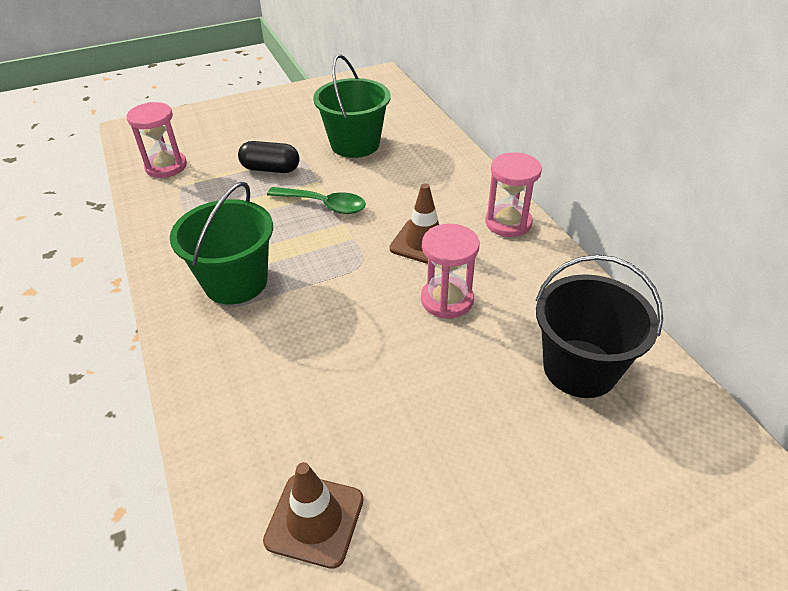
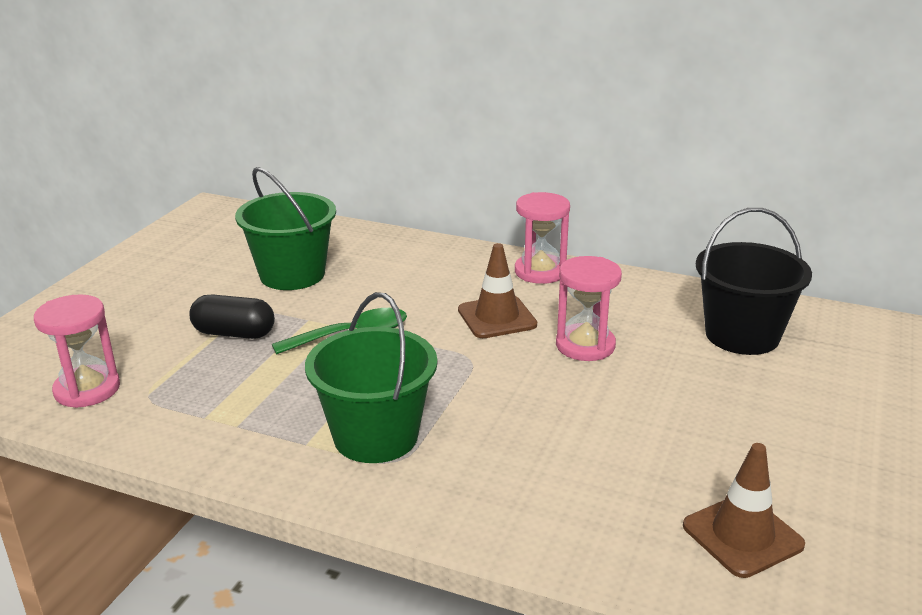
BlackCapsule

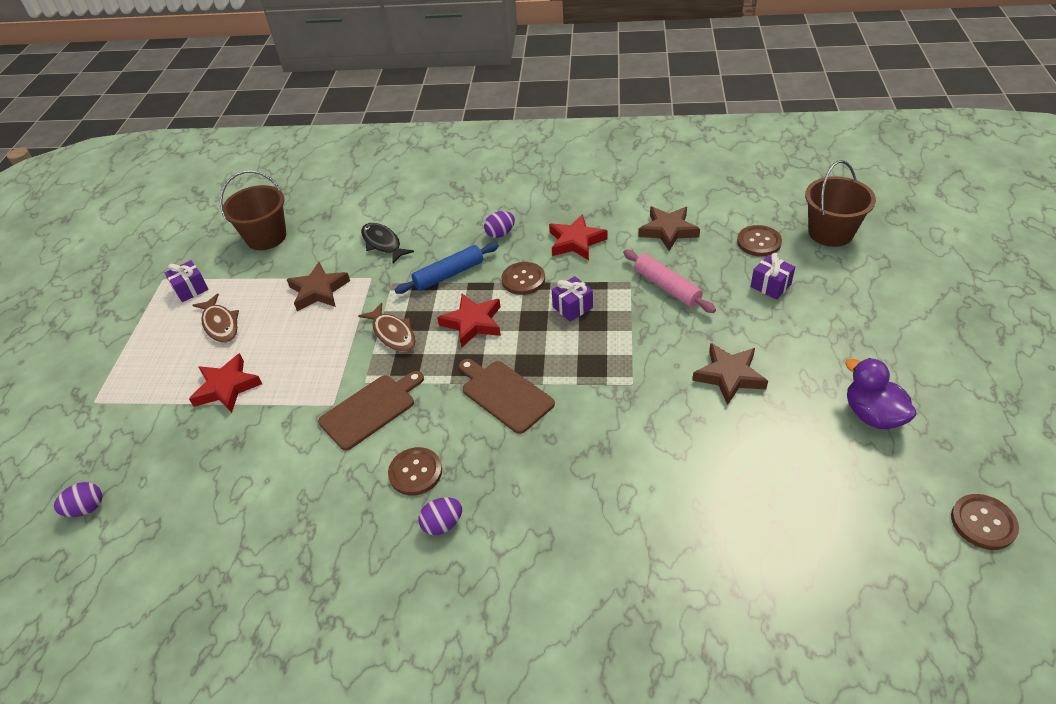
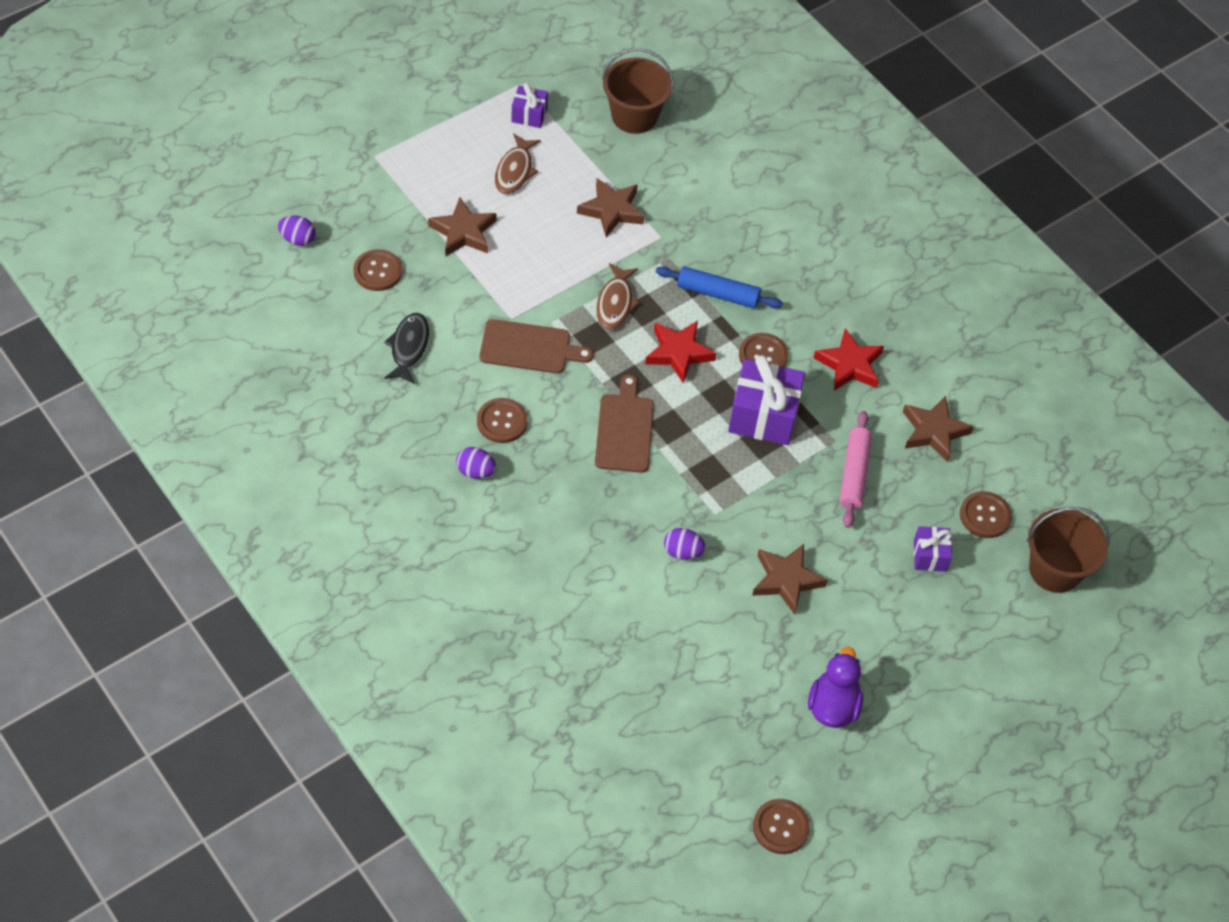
BrownButton (1st from left)
BlackFish
PurpleEgg (3rd from left)
BrownStar (1st from left)
PurpleGift (2nd from left)

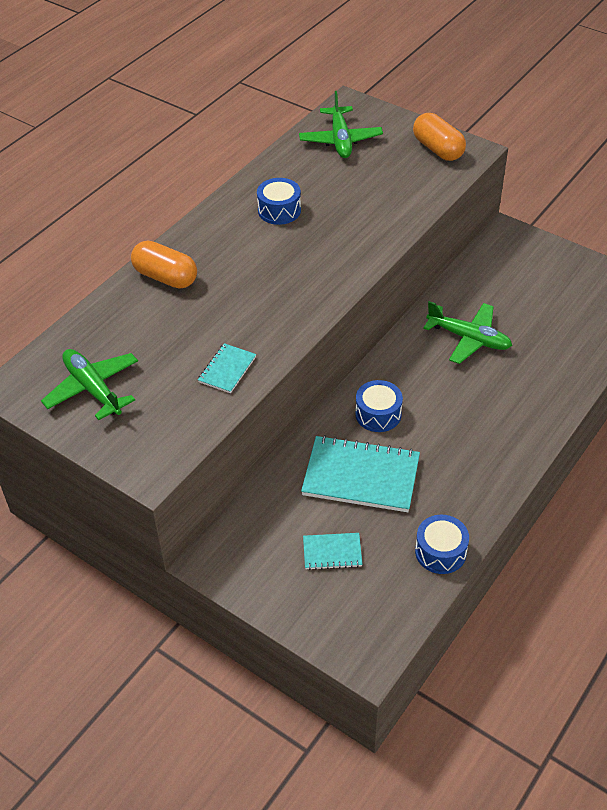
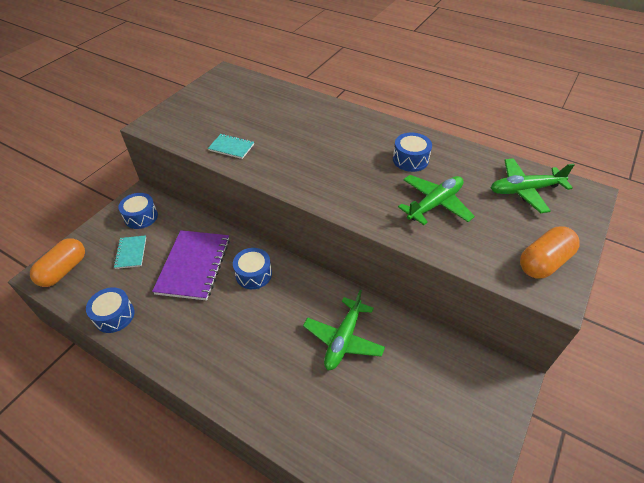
BlueDrum (2nd from left)
GreenPlane (2nd from left)
OrangeCapsule (1st from left)
PurpleNotebook

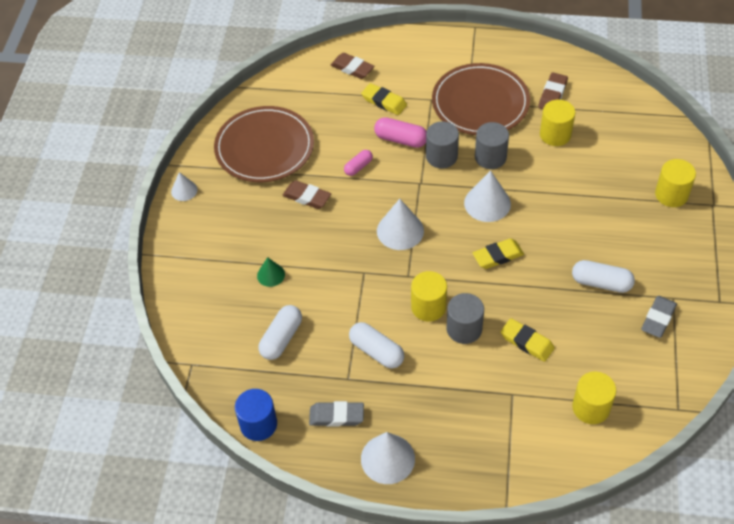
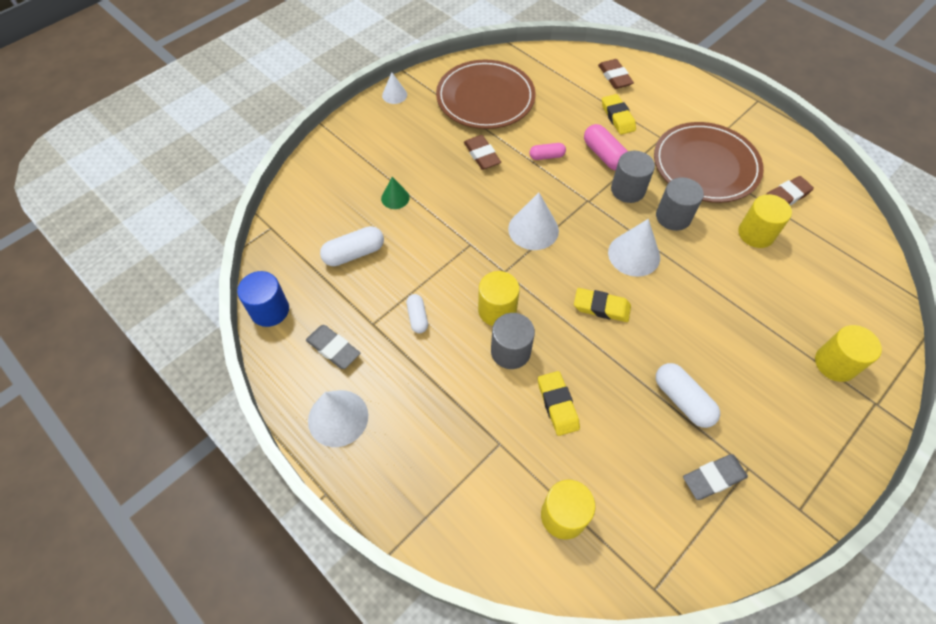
WhiteCapsule (2nd from left)

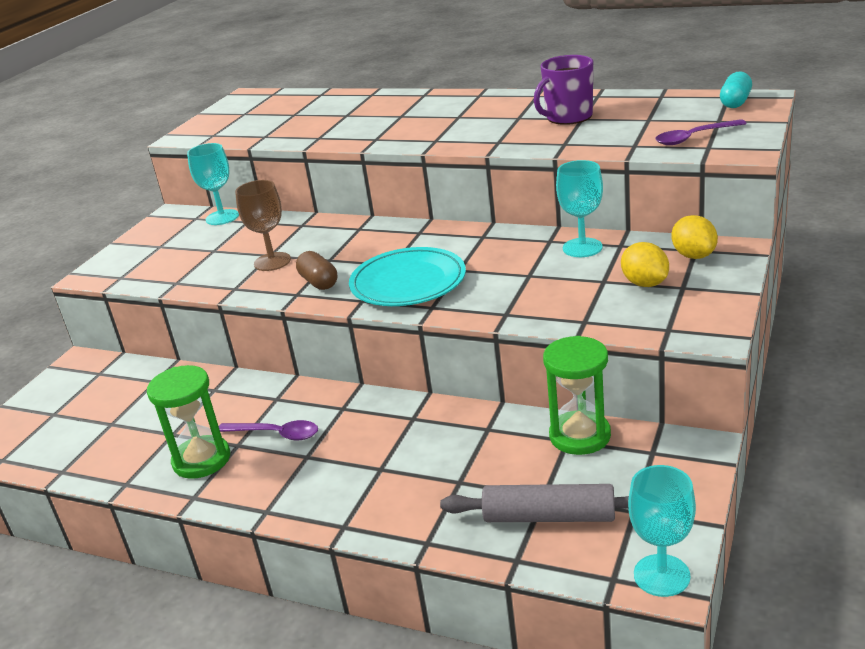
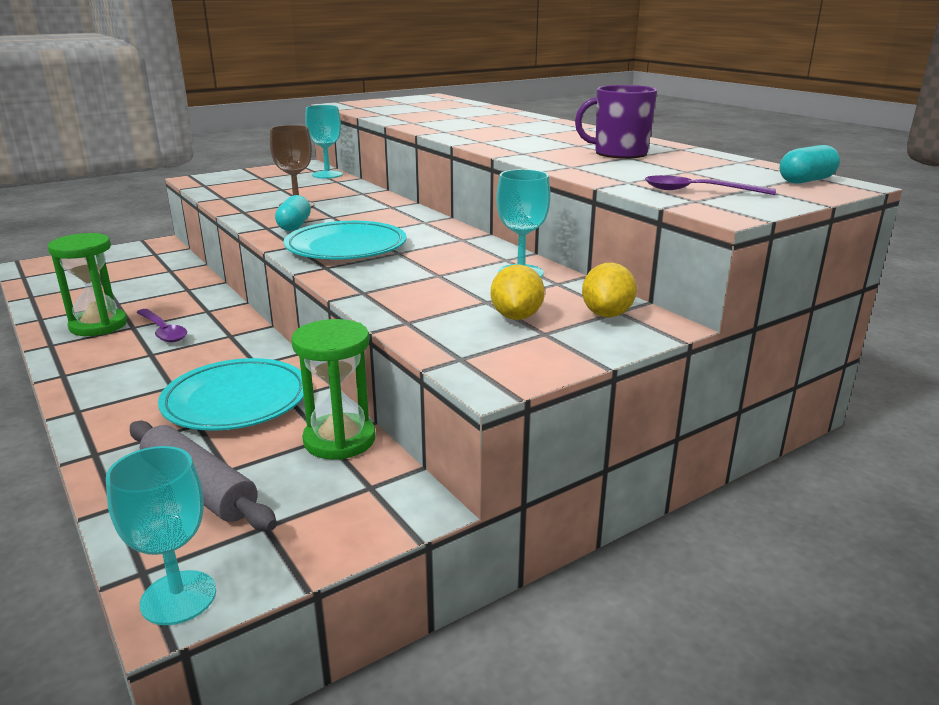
TurquoisePlate (1st from left)
TurquoiseCapsule (1st from left)

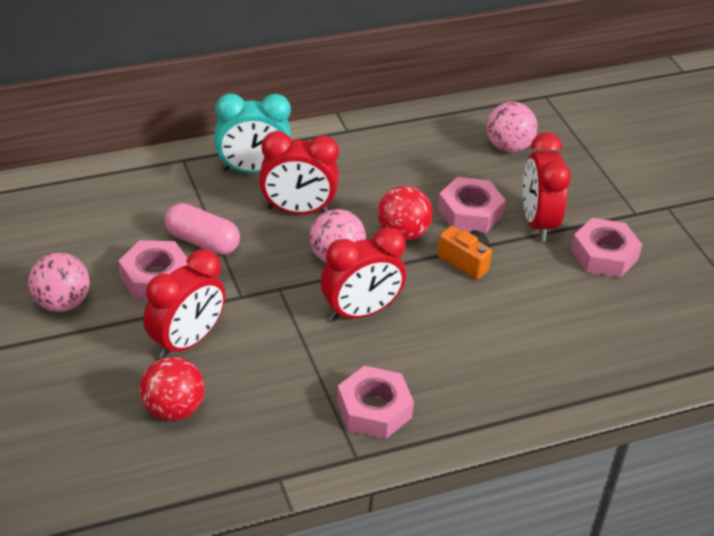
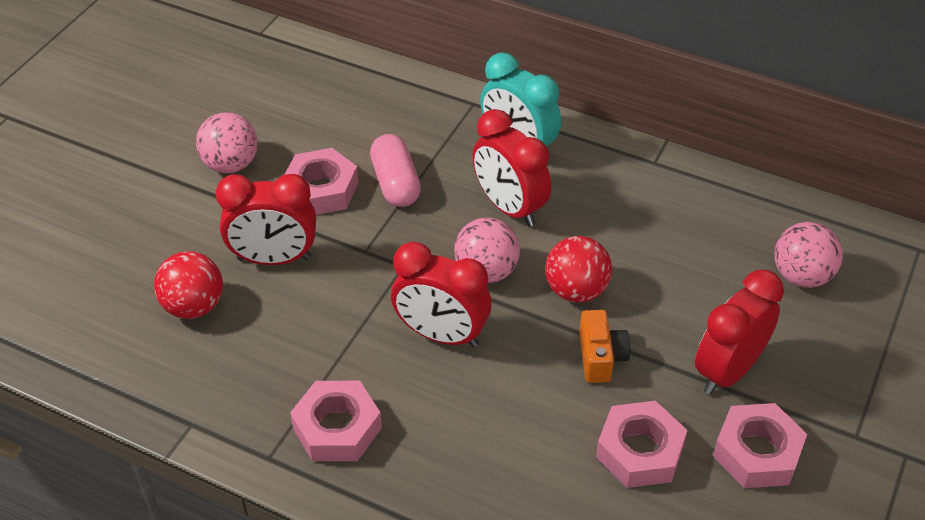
PinkNut (3rd from left)

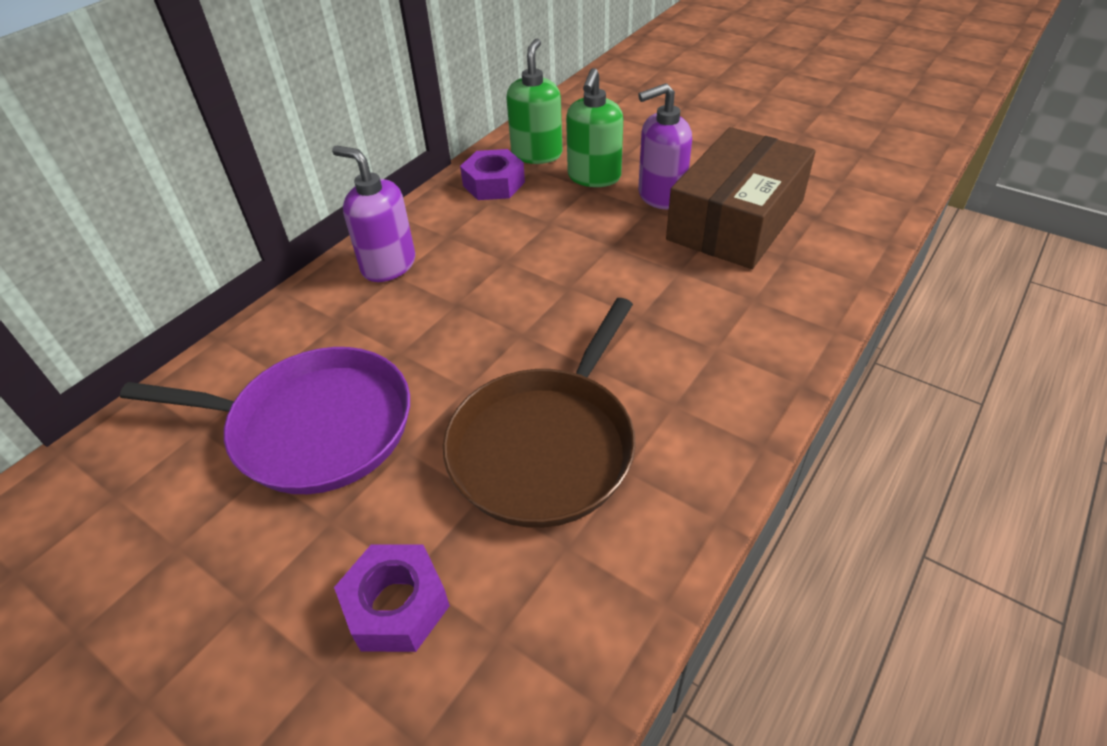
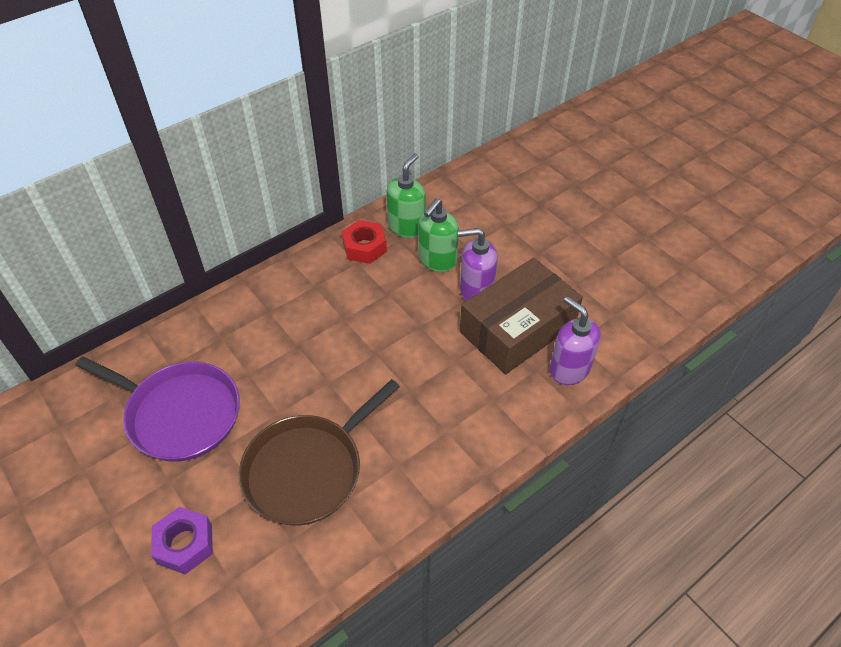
PurpleSoapDispenser (2nd from left)
RedNut

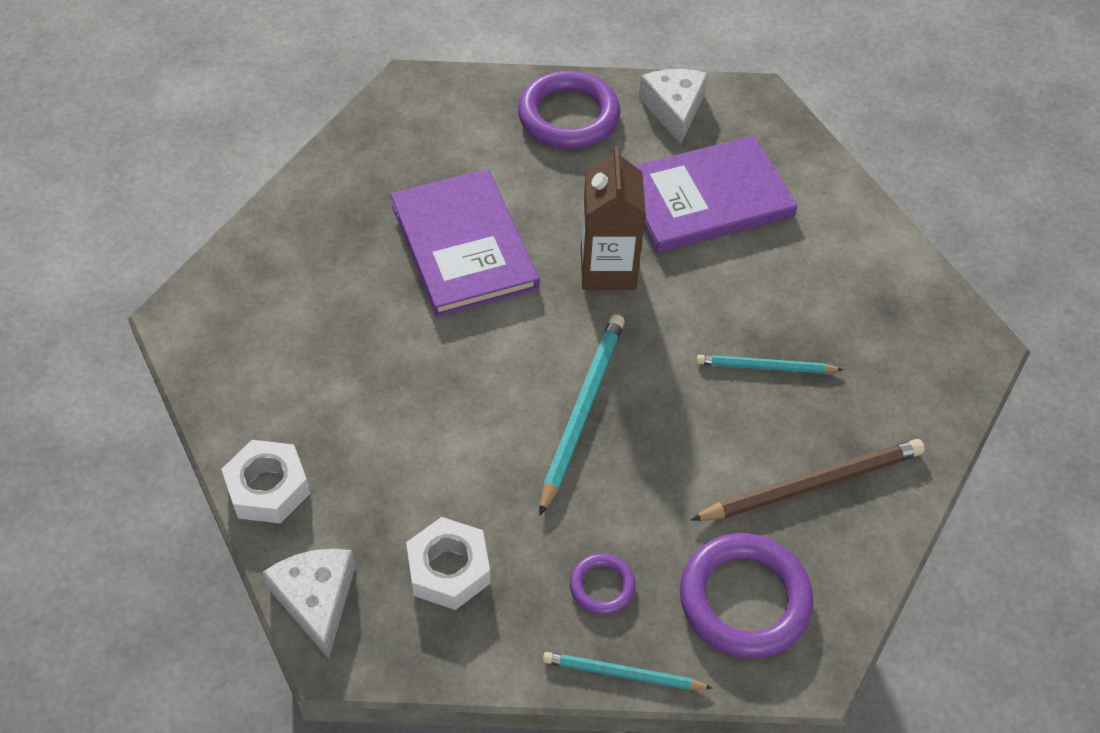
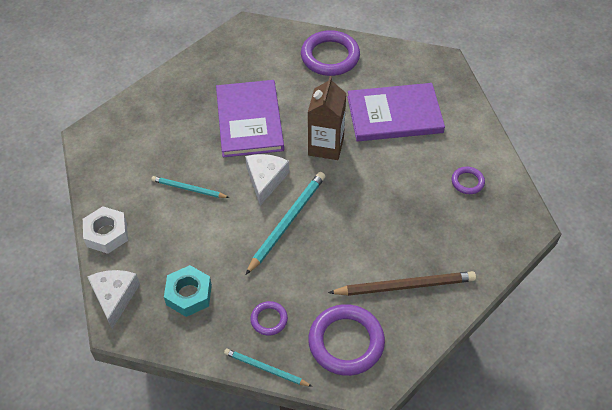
PurpleRing (4th from left)
WhiteCheese (2nd from left)
TurquoisePencil (1st from left)
TurquoiseNut

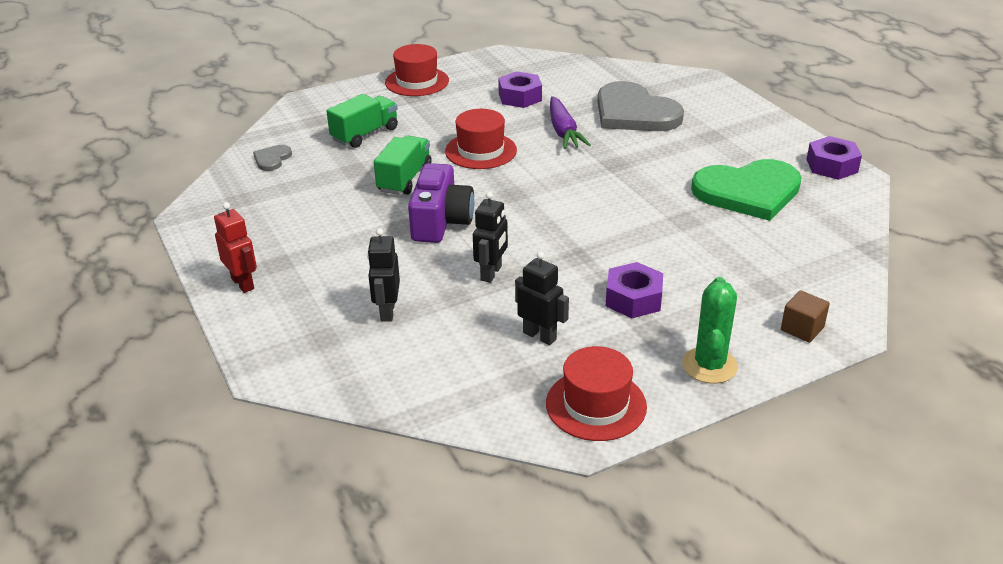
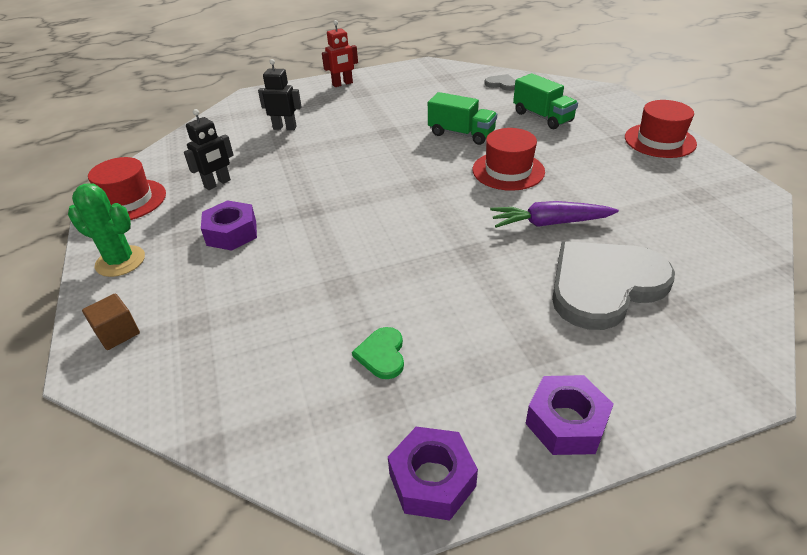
PurpleCamera
BlackRobot (2nd from left in the first image)
PurpleNut (3rd from left)
GreenHeart

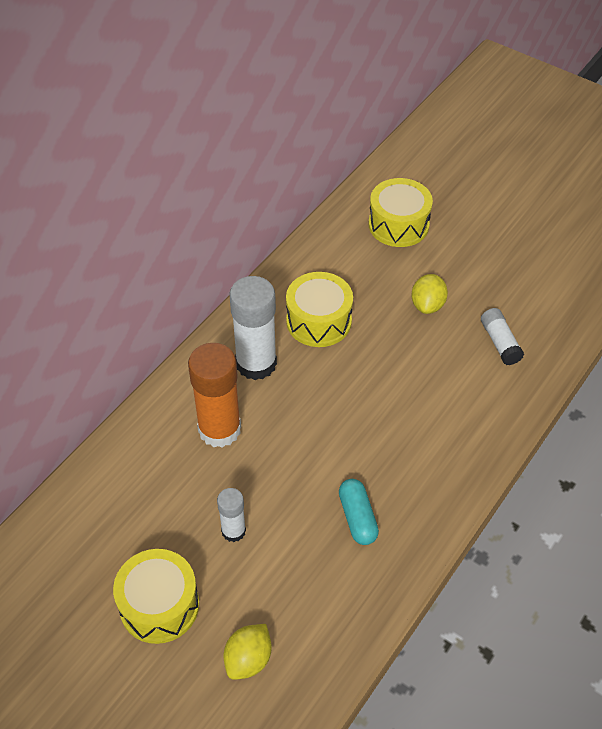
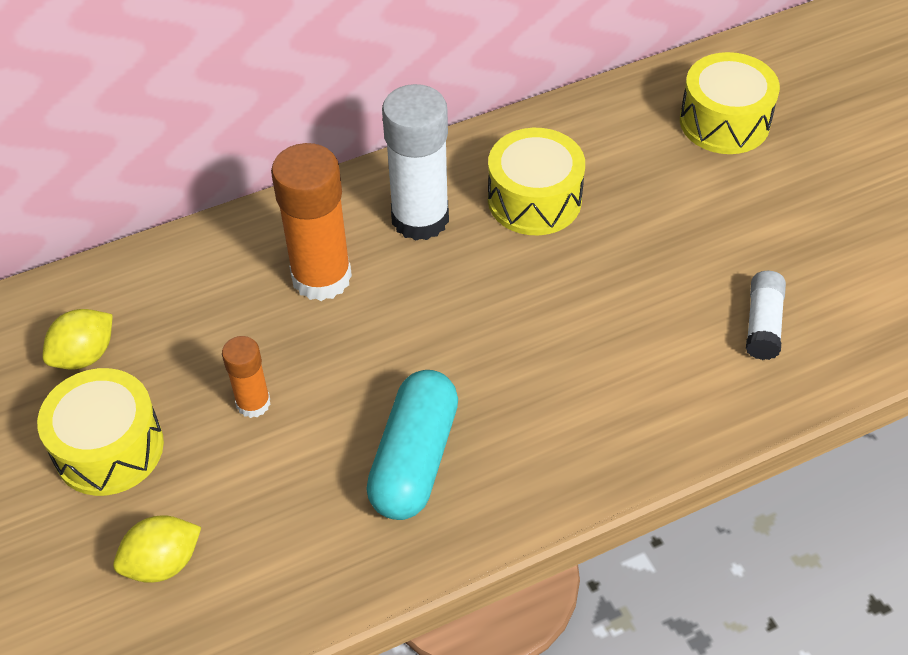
YellowLemon (1st from left)
OrangeGlueStick (1st from left)
TurquoiseCapsule

